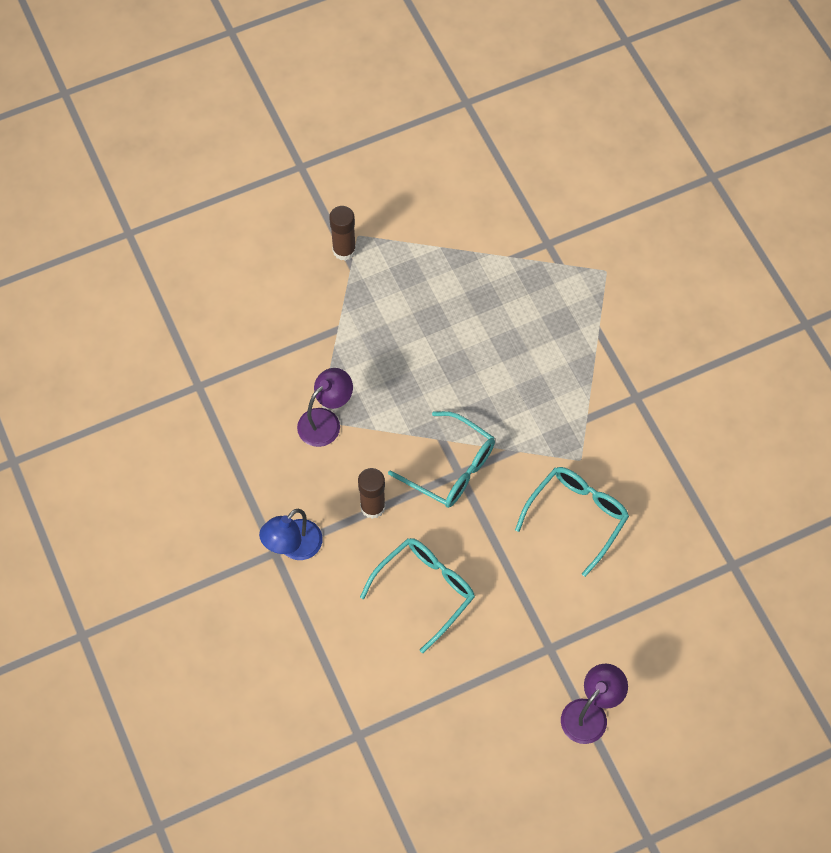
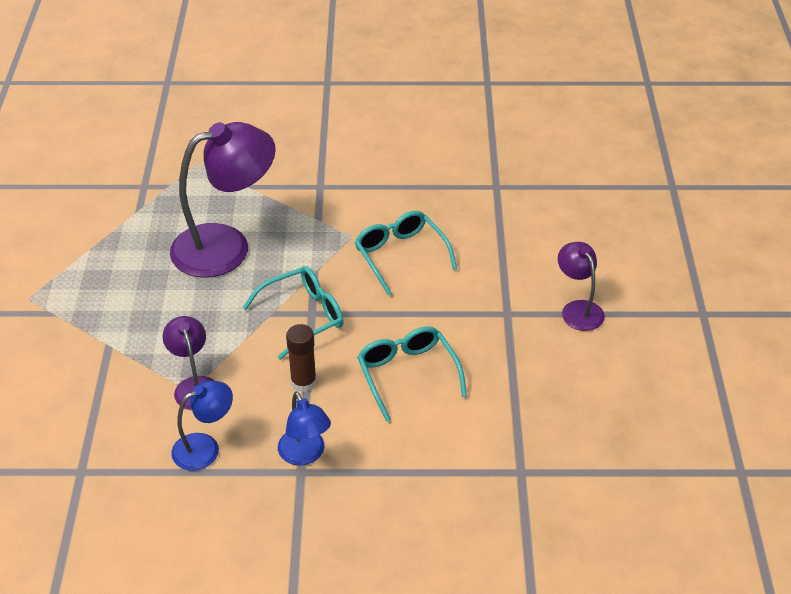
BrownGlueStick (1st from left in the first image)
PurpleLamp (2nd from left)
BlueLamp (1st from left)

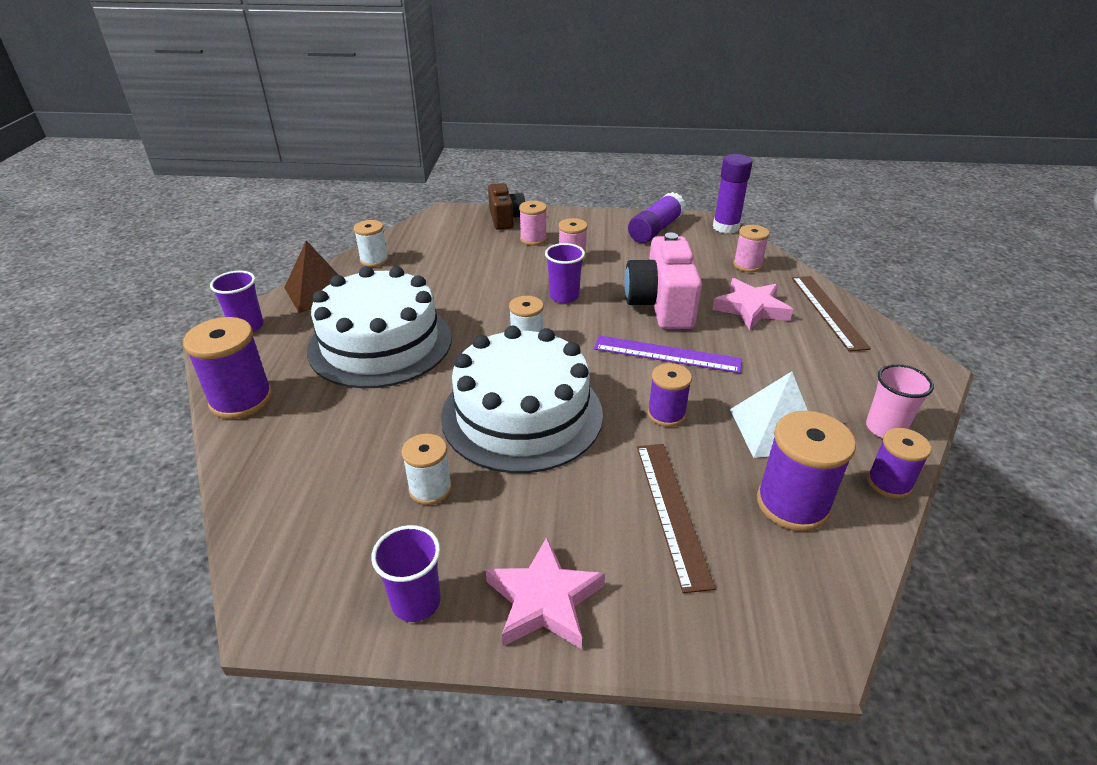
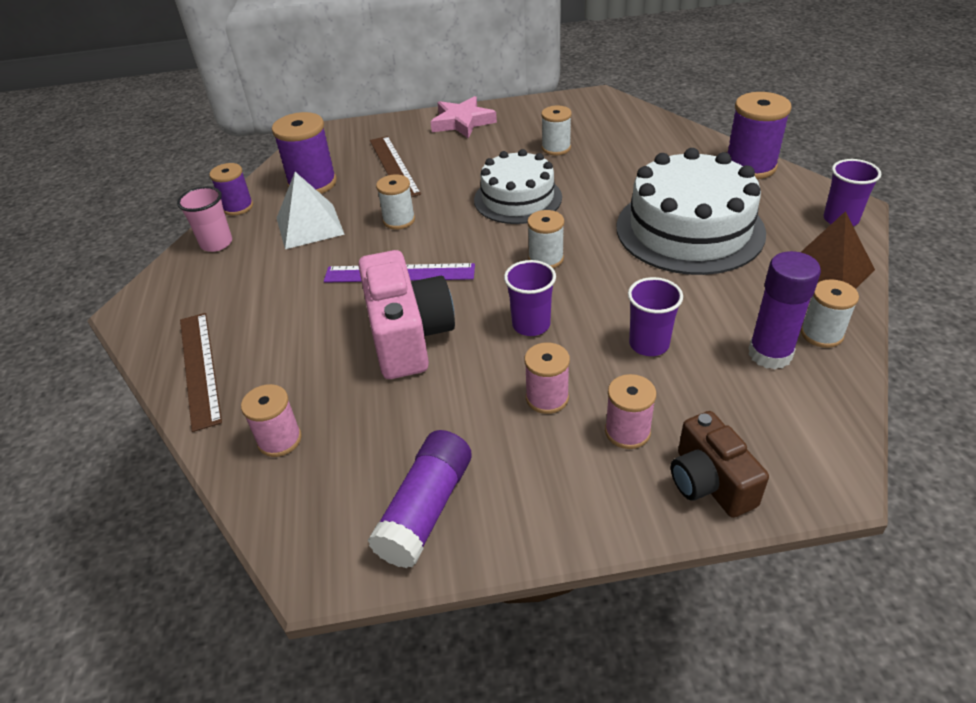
PinkStar (2nd from left in the first image)
PurpleCup (2nd from left)
PurpleGlueStick (2nd from left)
WhiteSpool (1st from left)
WhiteCake (1st from left)

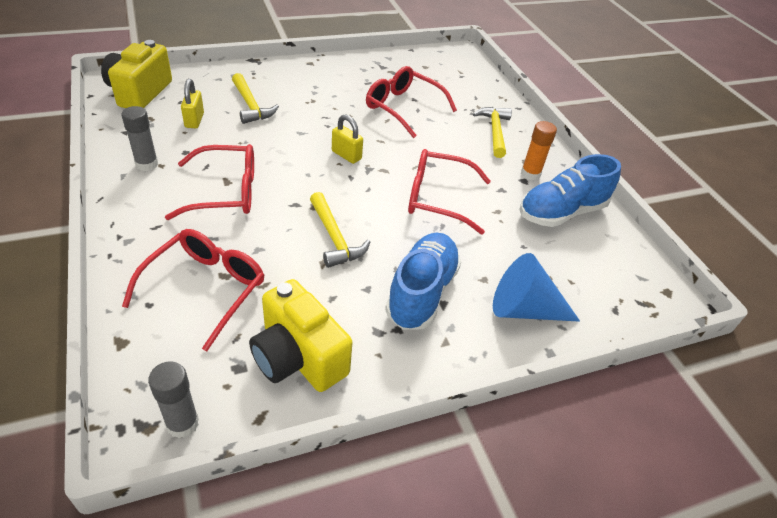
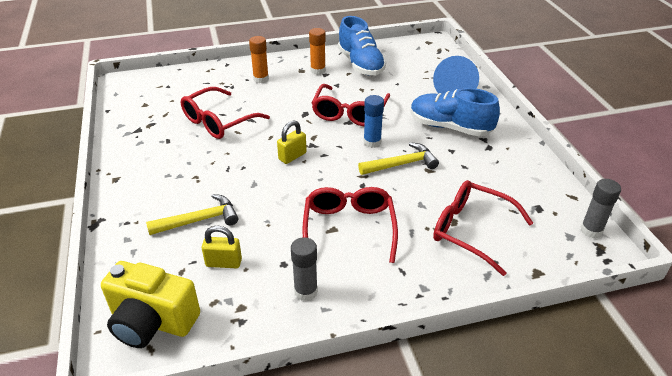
YellowCamera (2nd from left in the first image)
BlueGlueStick
OrangeGlueStick (1st from left)

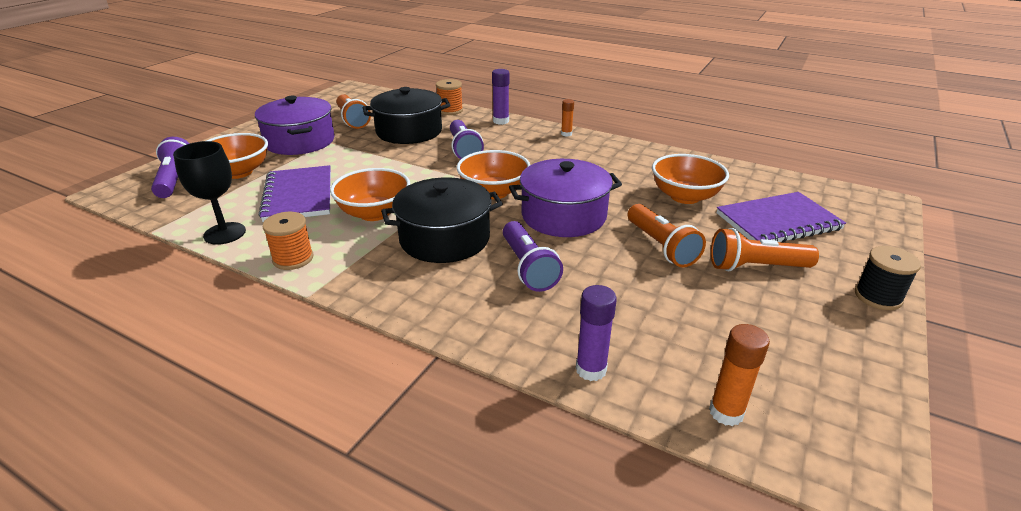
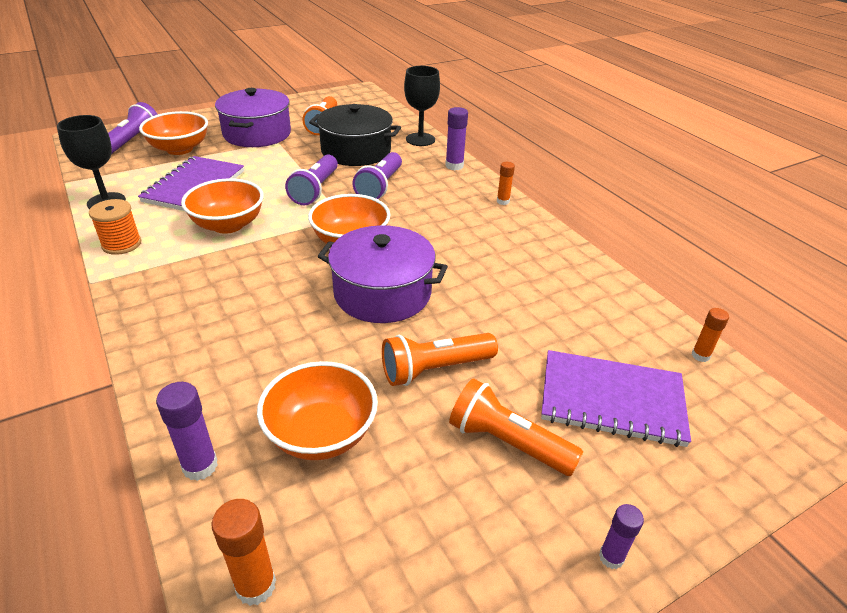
BlackPot (2nd from left in the first image)
OrangeGlueStick (3rd from left)
PurpleFlashlight (2nd from left)
OrangeBowl (3rd from left)
BlackGoblet (2nd from left)
PurpleGlueStick (3rd from left)
OrangeFlashlight (2nd from left)

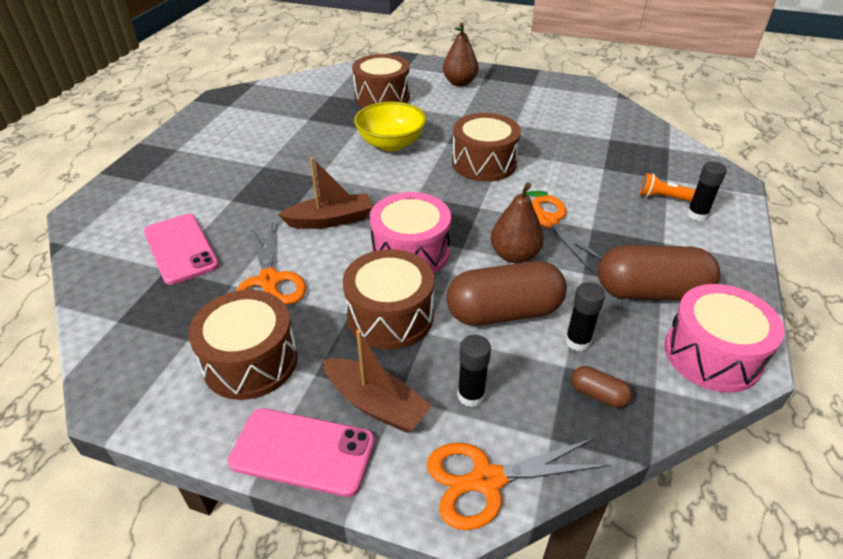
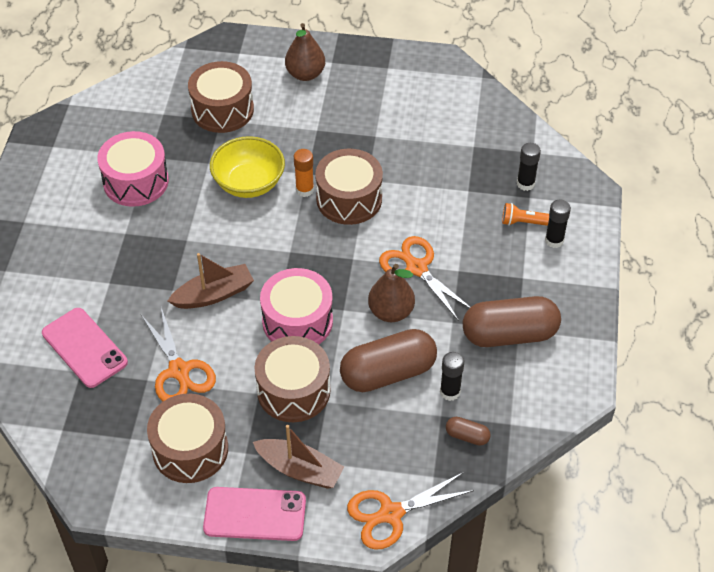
OrangeGlueStick
BlackGlueStick (2nd from left)
PinkDrum (1st from left)

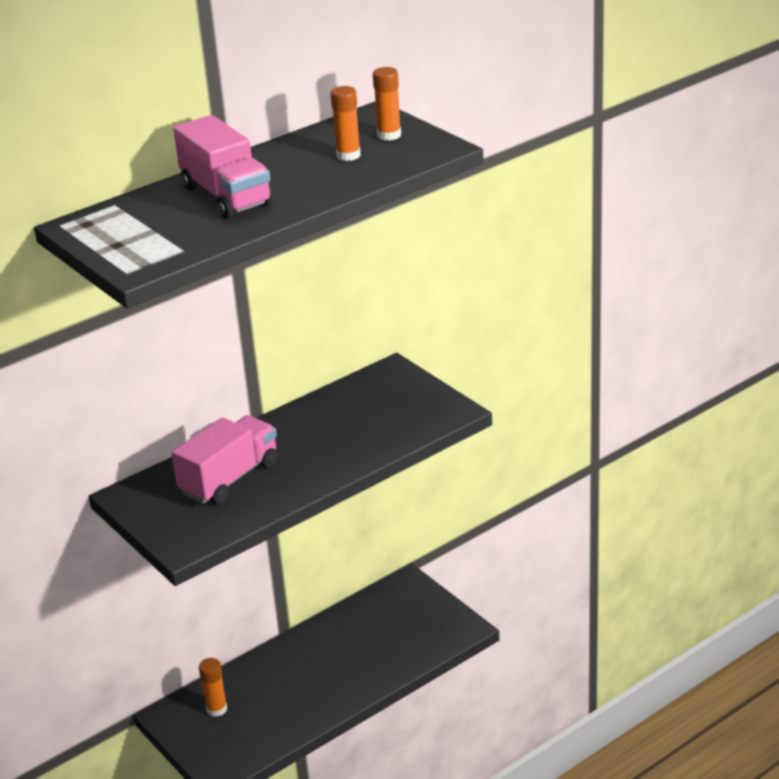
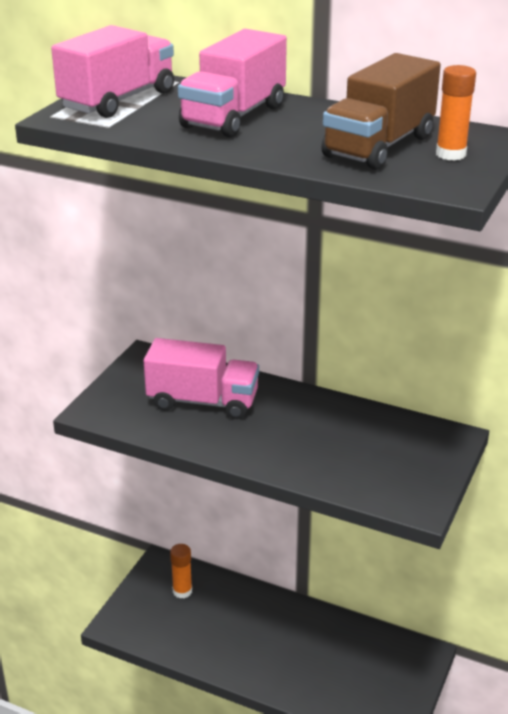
PinkTruck (1st from left)
BrownTruck

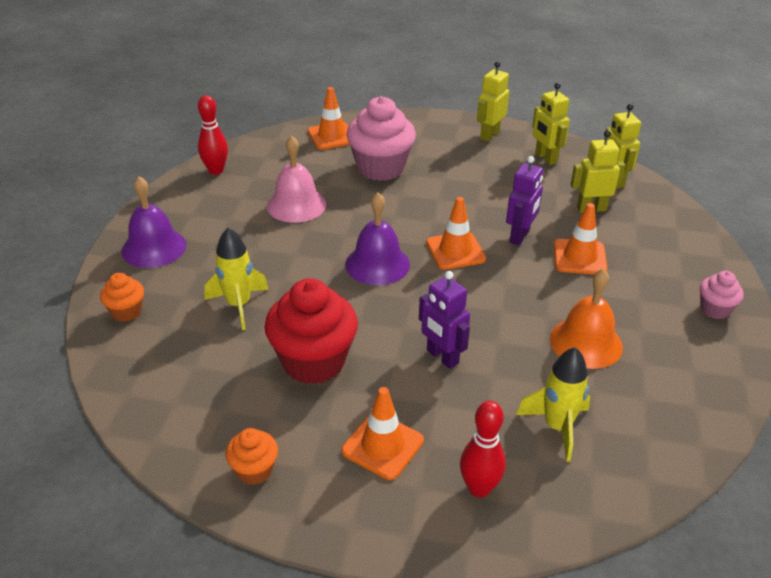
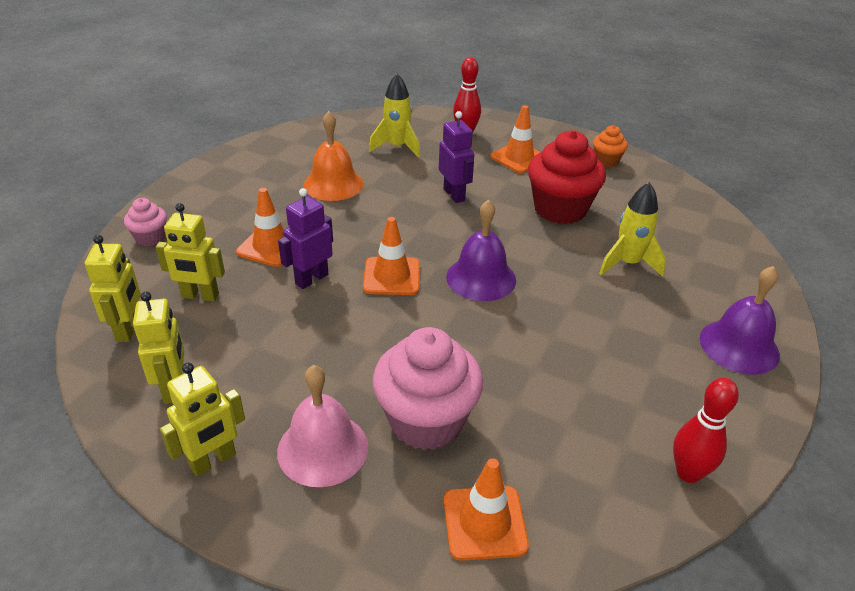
OrangeCupcake (1st from left in the first image)
PinkBell
PinkCupcake (1st from left)

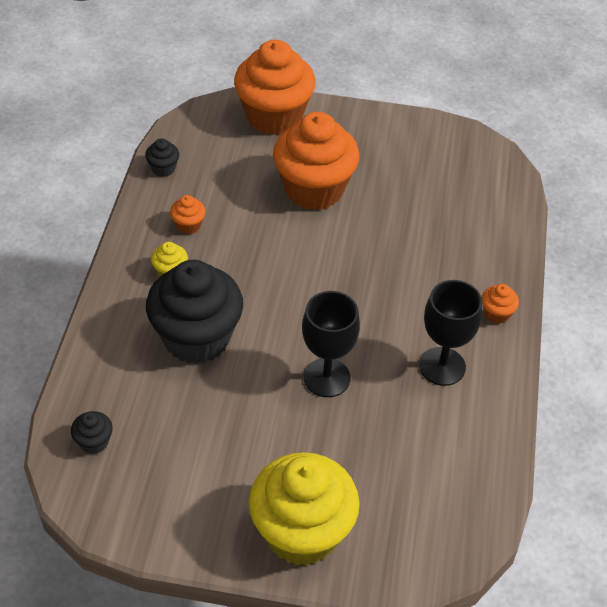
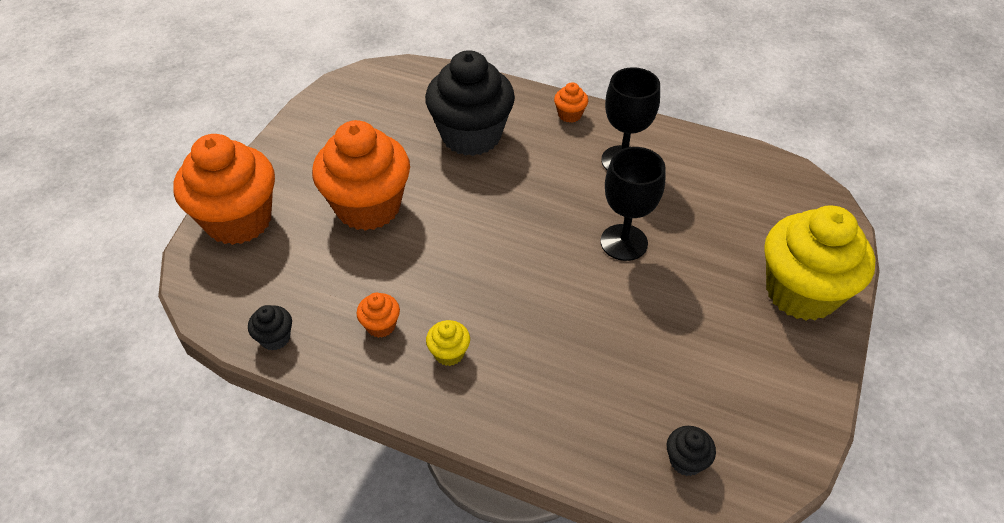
BlackCupcake (2nd from left)

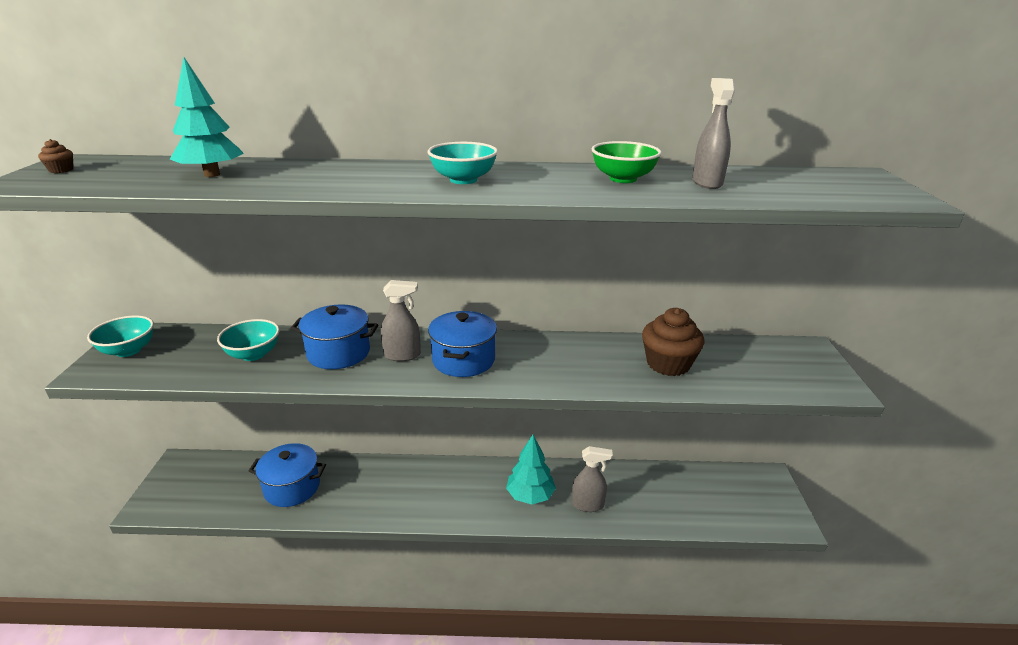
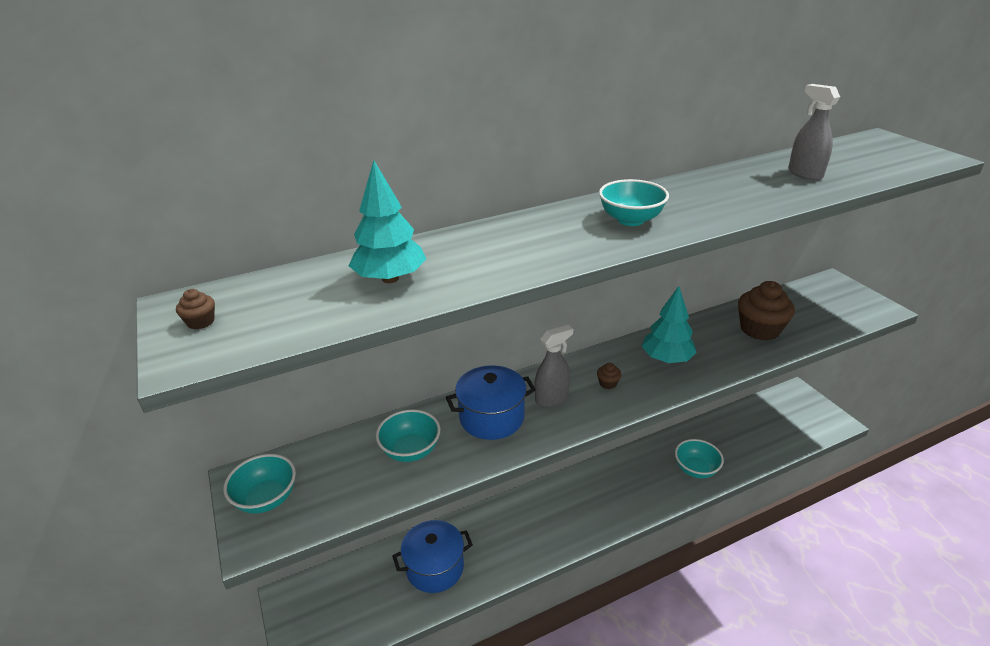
GreenBowl
TurquoiseTree (2nd from left)
BrownCupcake (2nd from left)
TurquoiseBowl (4th from left)

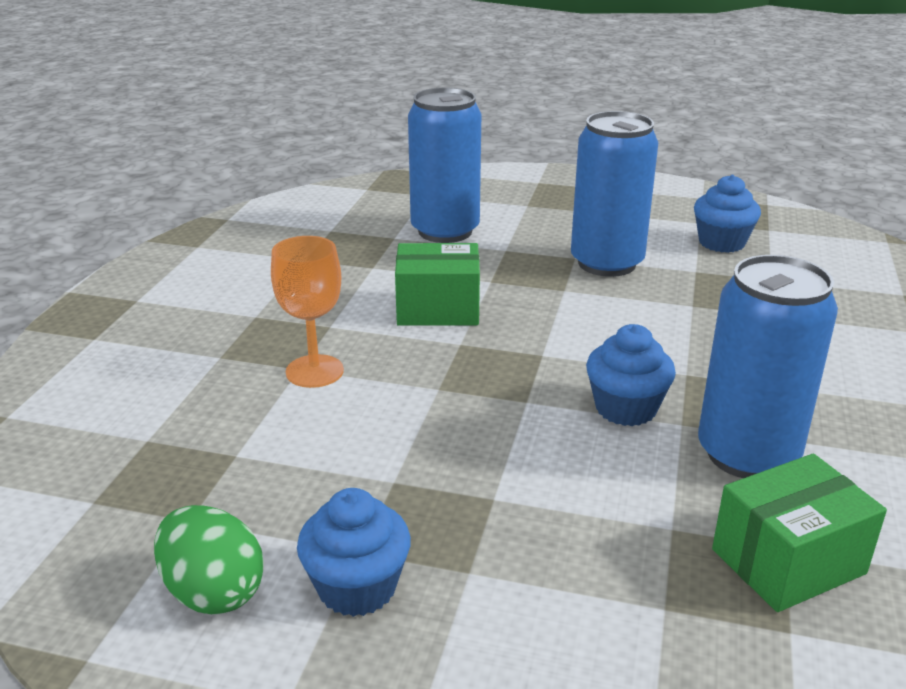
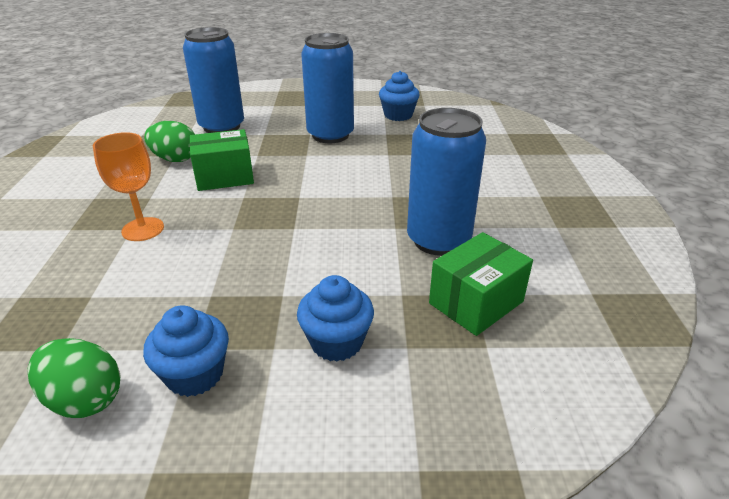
GreenEgg (2nd from left)
BlueCupcake (2nd from left)

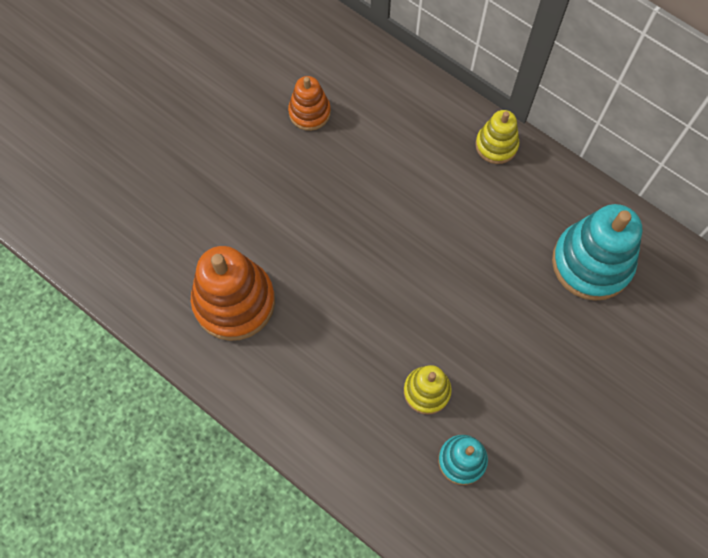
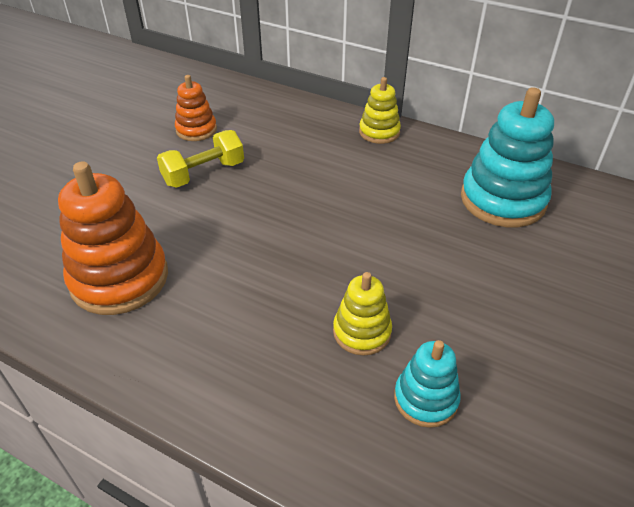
YellowDumbbell

